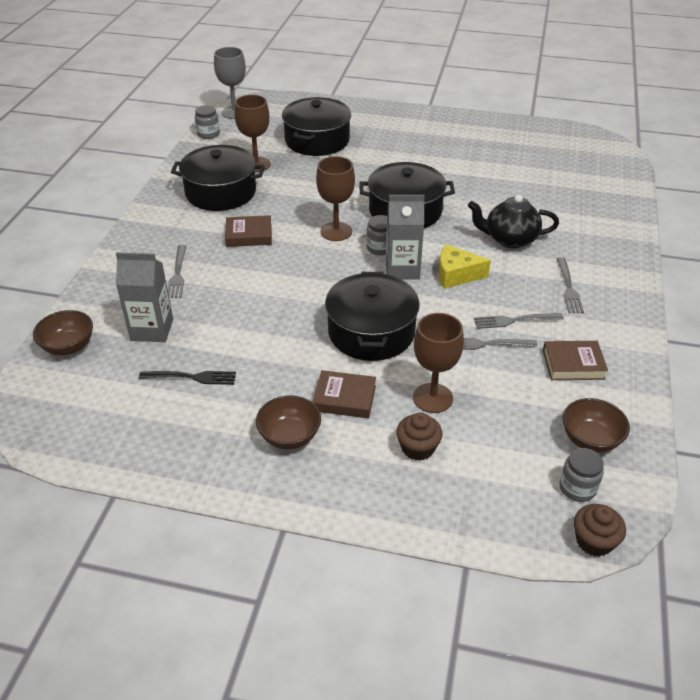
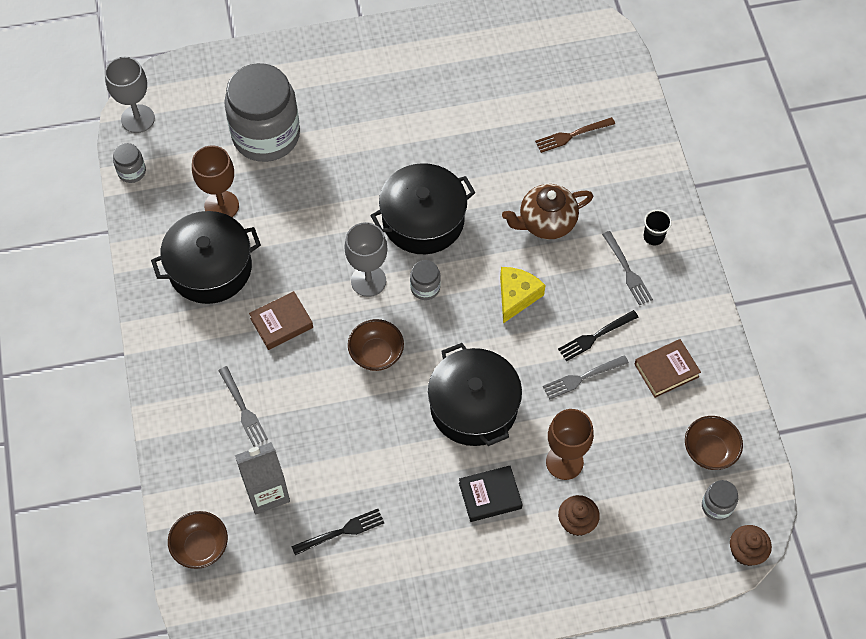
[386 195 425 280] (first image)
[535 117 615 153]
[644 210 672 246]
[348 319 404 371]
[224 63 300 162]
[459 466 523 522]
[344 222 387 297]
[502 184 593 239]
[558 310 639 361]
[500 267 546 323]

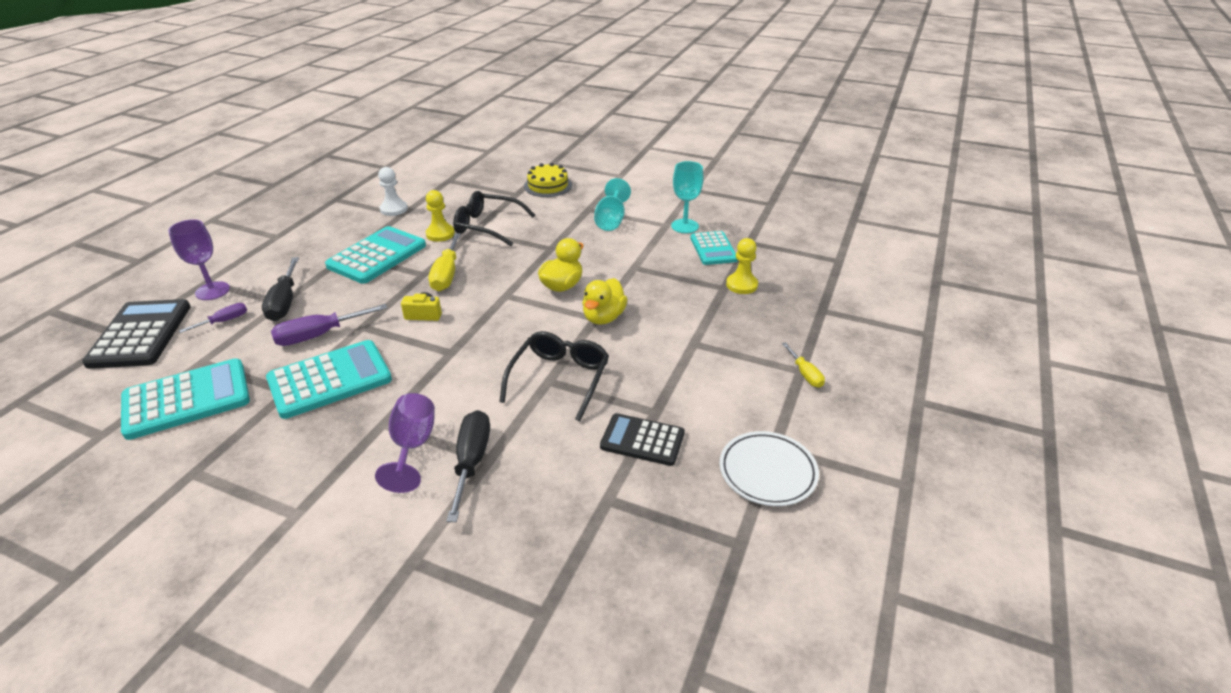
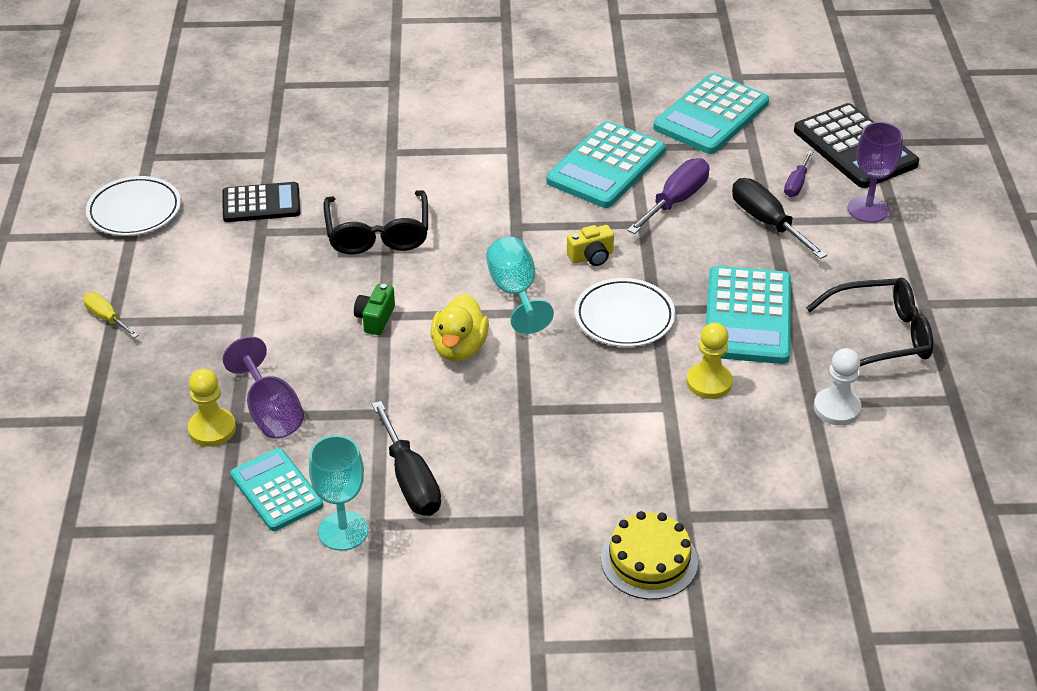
[223 336 304 438]
[372 401 441 516]
[806 278 933 367]
[486 237 554 334]
[575 278 676 347]
[354 284 395 335]

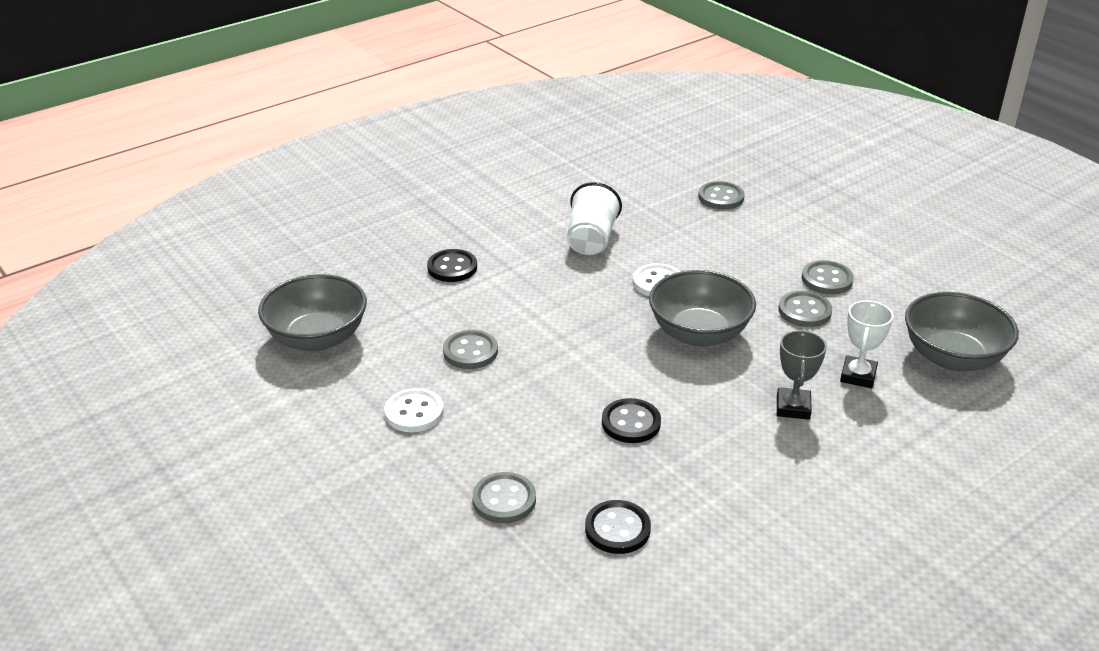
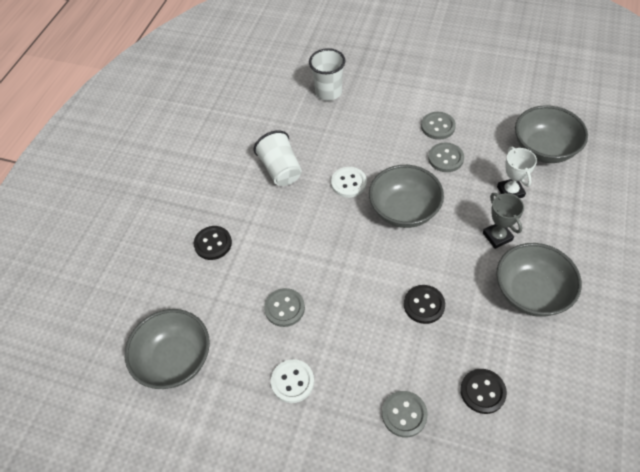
[496 243 582 317]
[309 48 346 101]

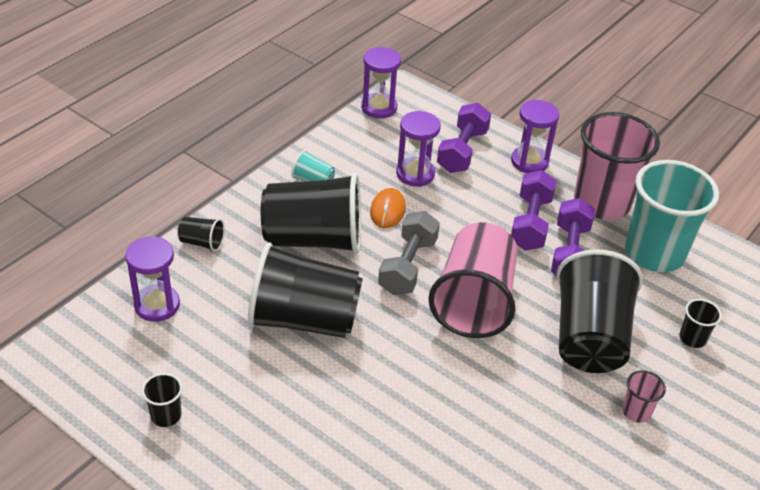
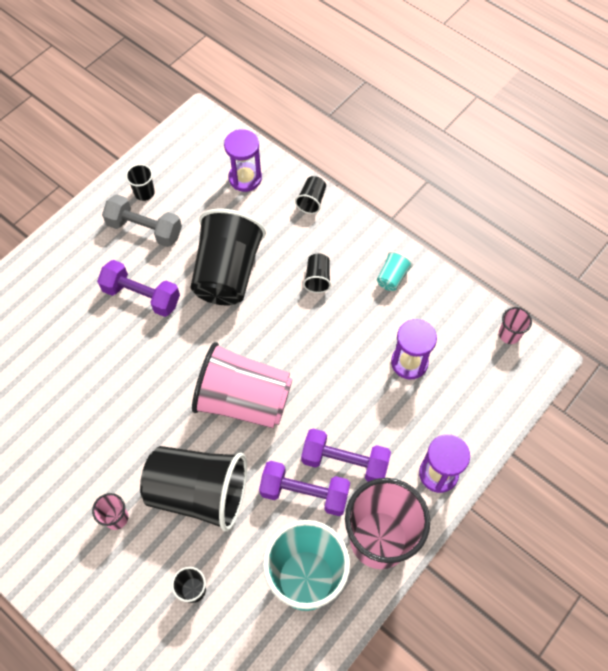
[370 188 406 228] (first image)
[102 194 182 247]
[97 260 180 317]
[499 307 532 344]
[303 253 331 293]

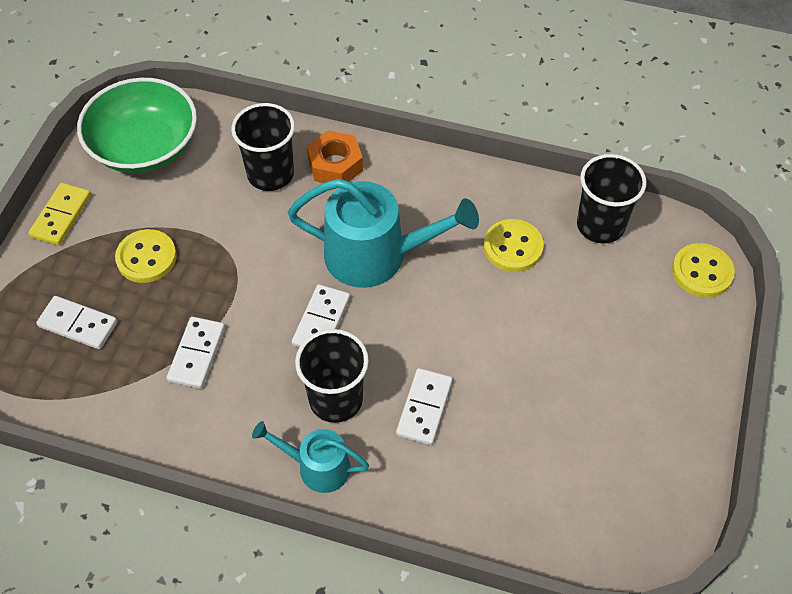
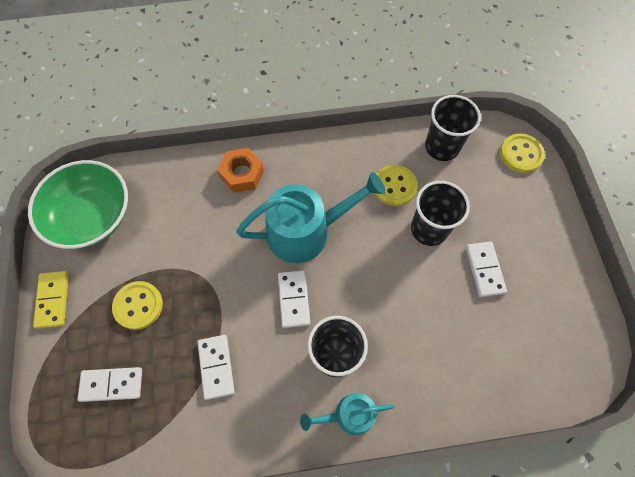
[411 181 470 246]
[466 241 507 297]

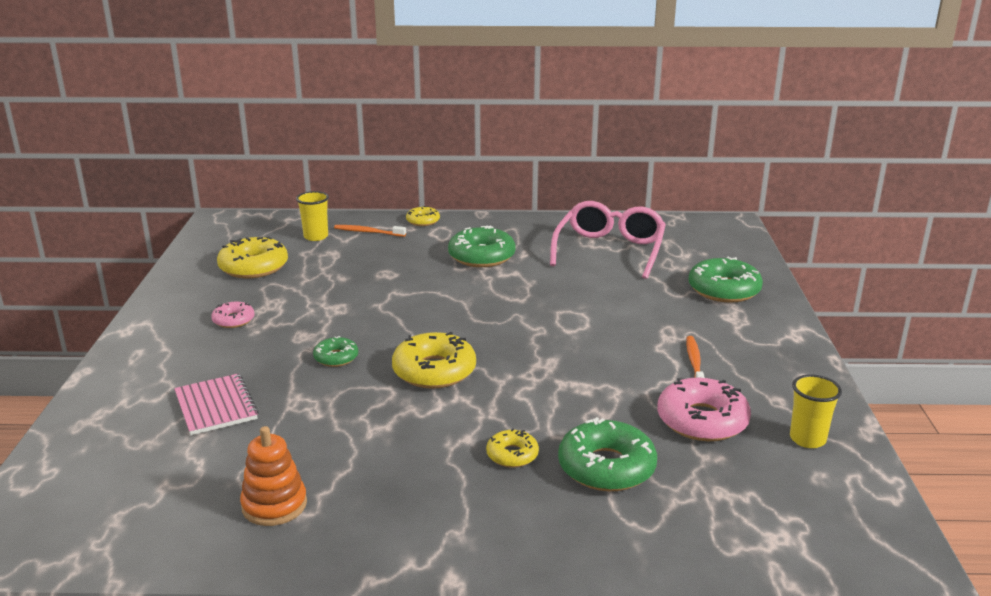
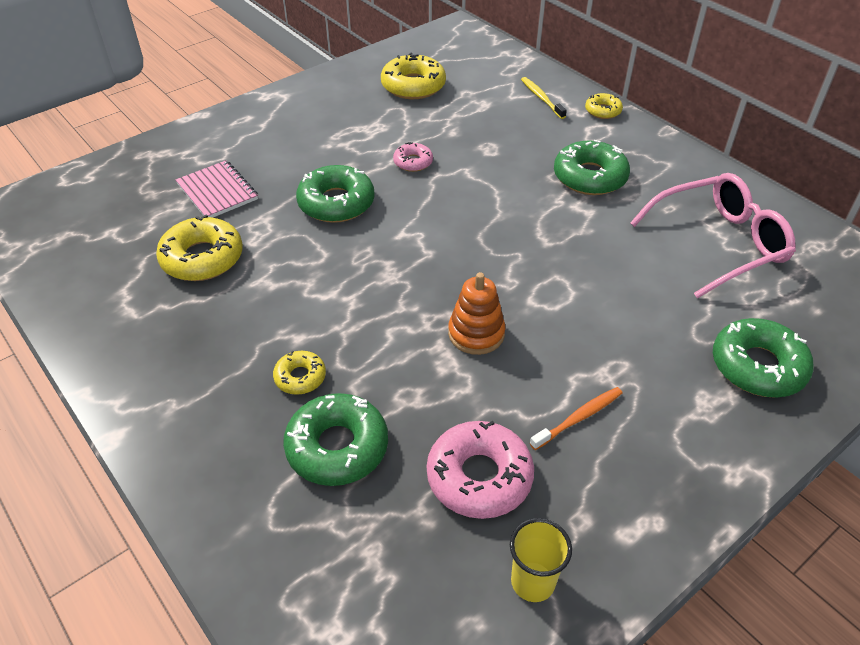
[296 191 329 241] (first image)
[393 142 433 172]
[448 272 506 355]
[156 215 243 281]
[521 77 567 119]
[176 160 258 218]
[296 165 375 223]

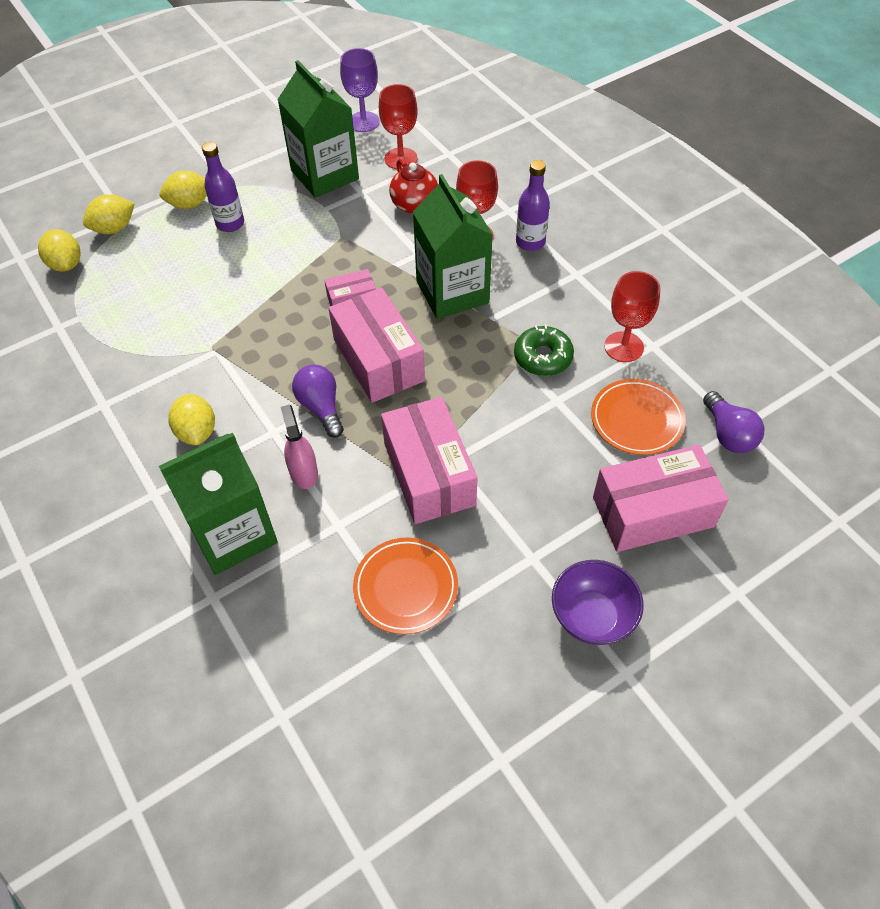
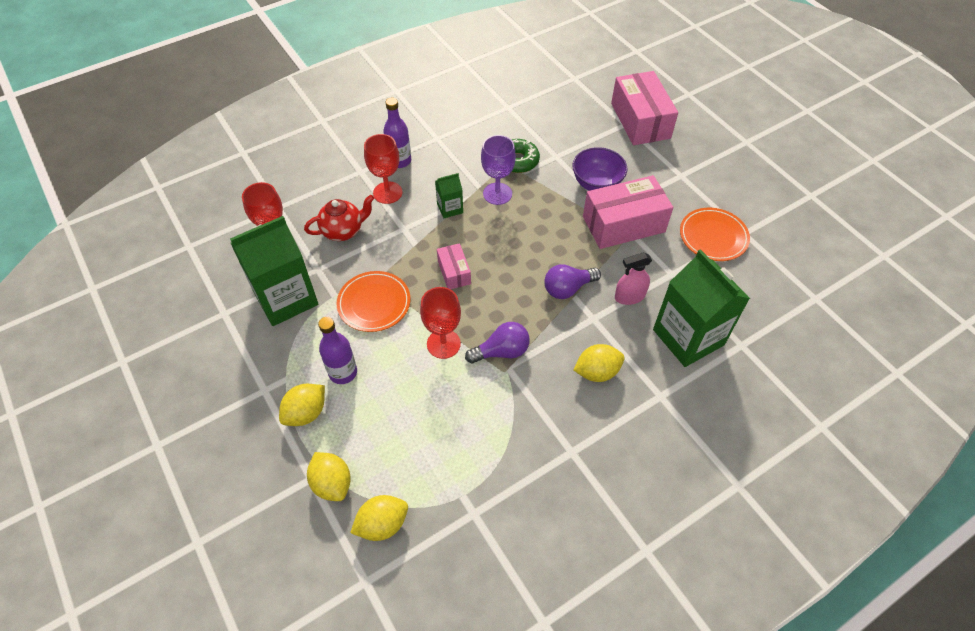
[329 287 425 403] (first image)
[481 135 516 205]
[572 147 628 191]
[337 271 410 332]
[420 287 461 359]
[465 322 530 364]
[279 384 325 426]
[435 173 463 218]

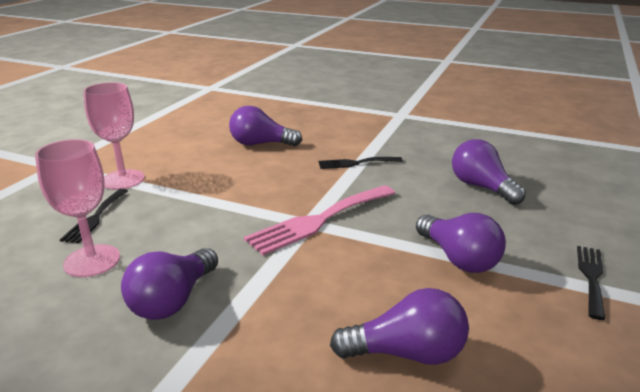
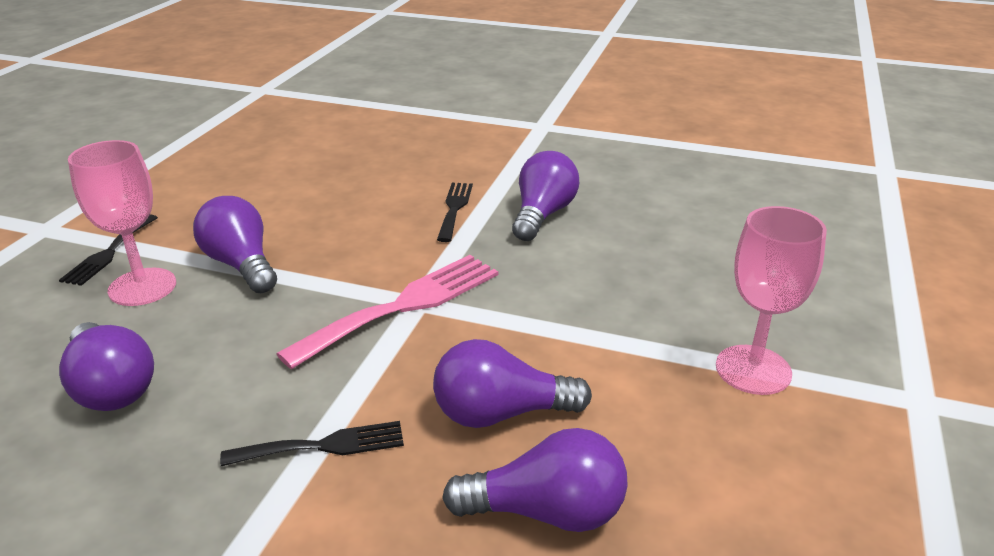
[68 140 176 306]
[437 183 473 242]
[433 339 592 428]

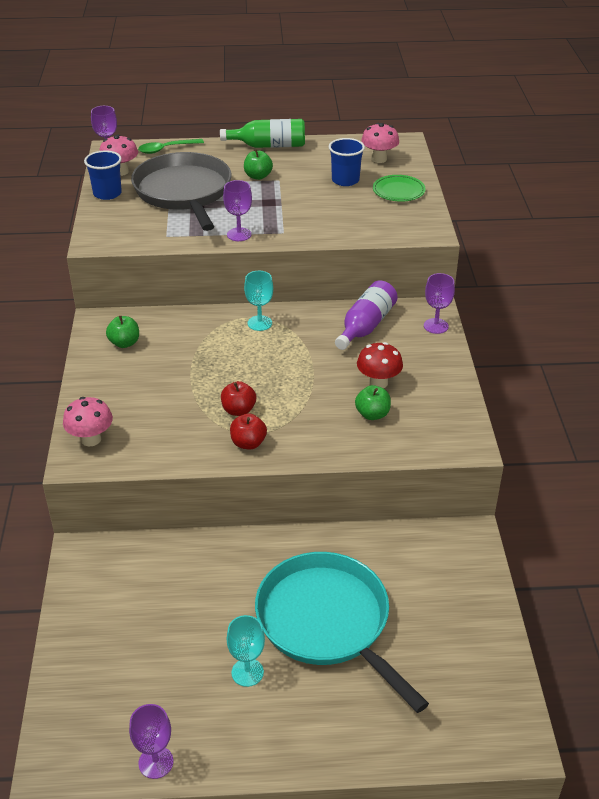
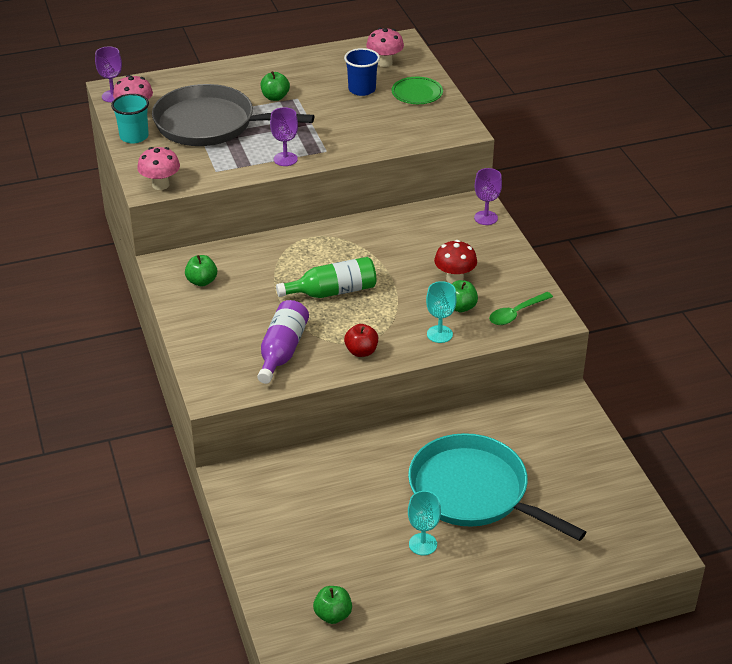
[129 704 173 779] (first image)
[221 381 256 416] (first image)
[313 586 352 624]
[137 147 180 190]
[489 292 553 325]
[276 257 376 298]
[426 281 457 343]
[257 300 309 384]
[111 94 149 144]
[152 84 314 146]

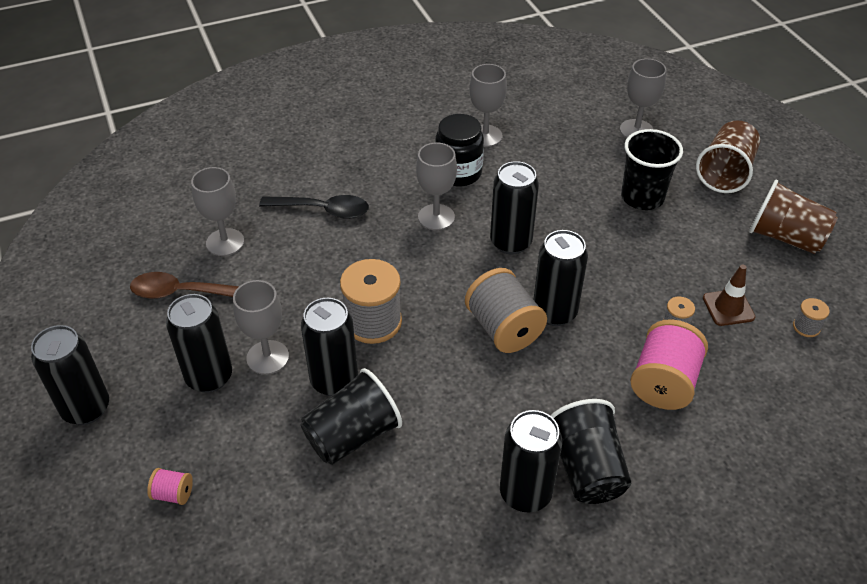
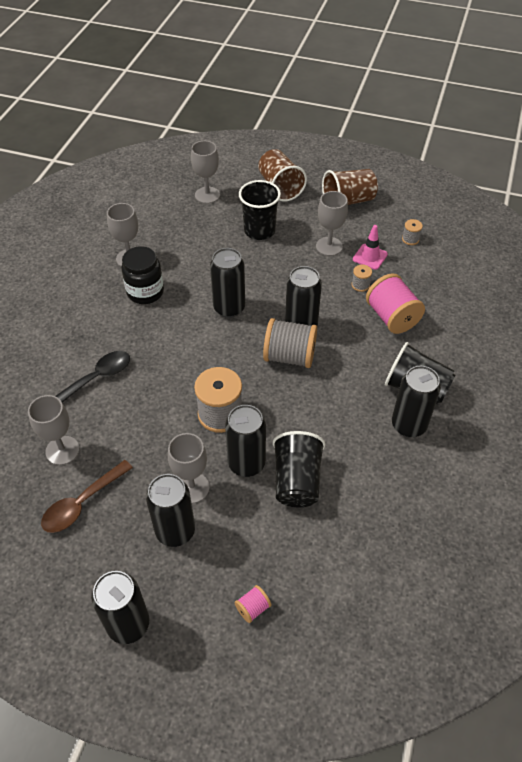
[316 191 348 256]
[353 225 388 270]

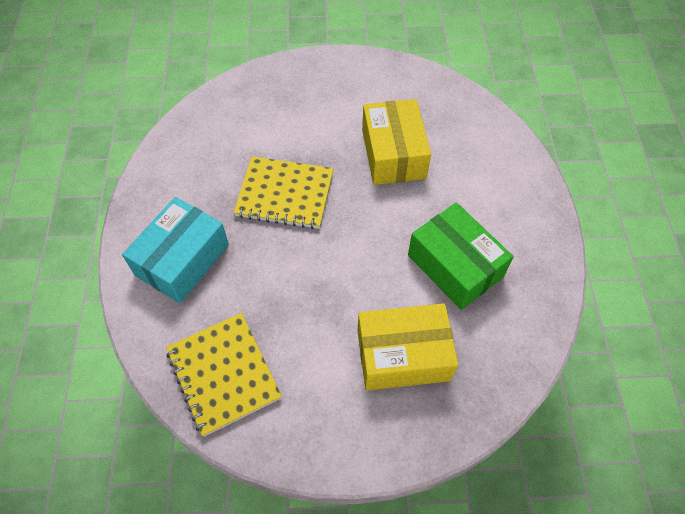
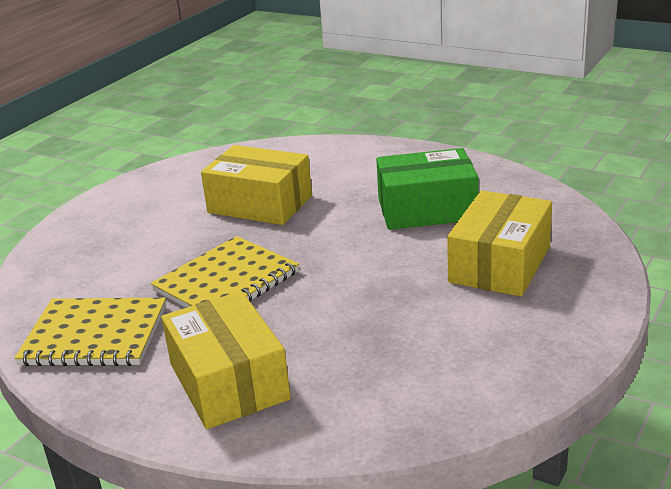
[14 298 166 366]
[161 291 291 429]

